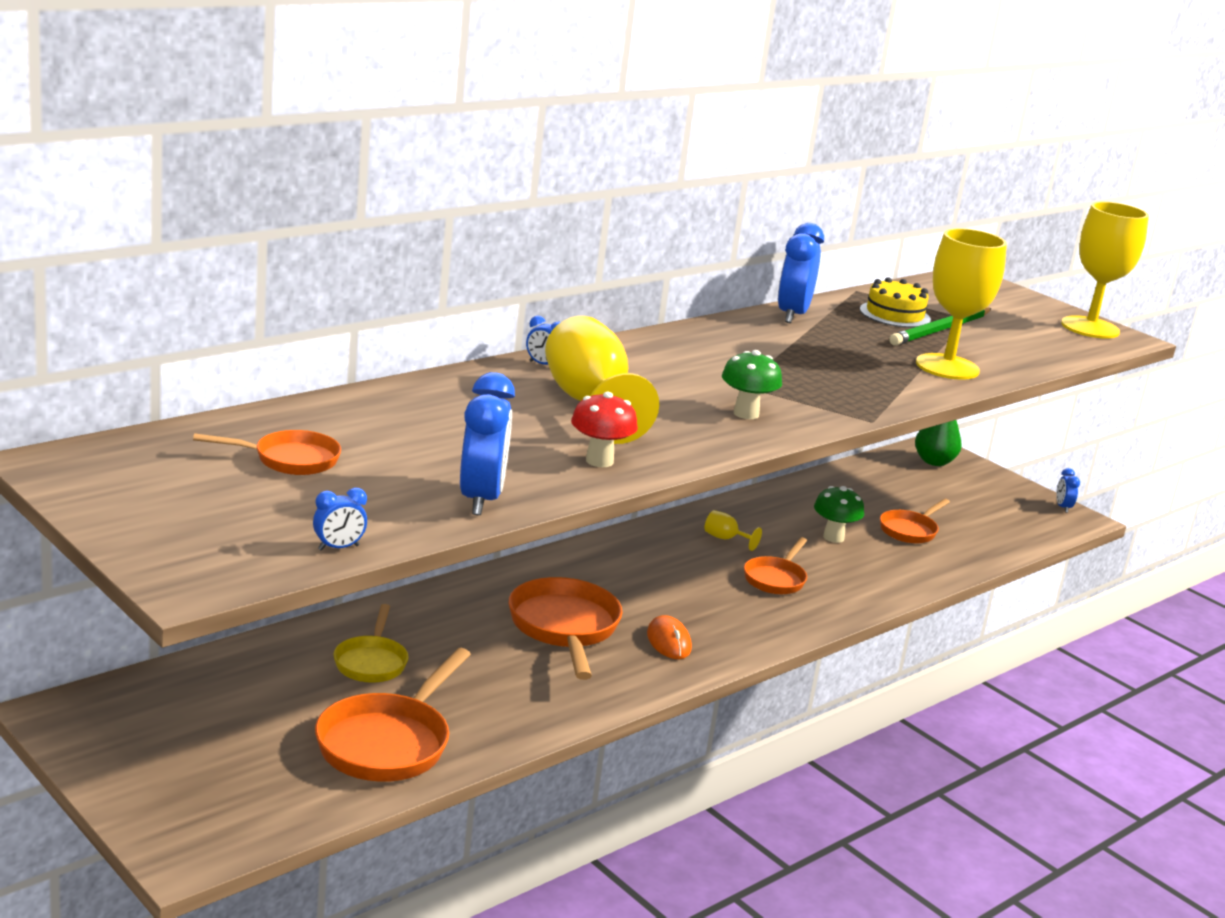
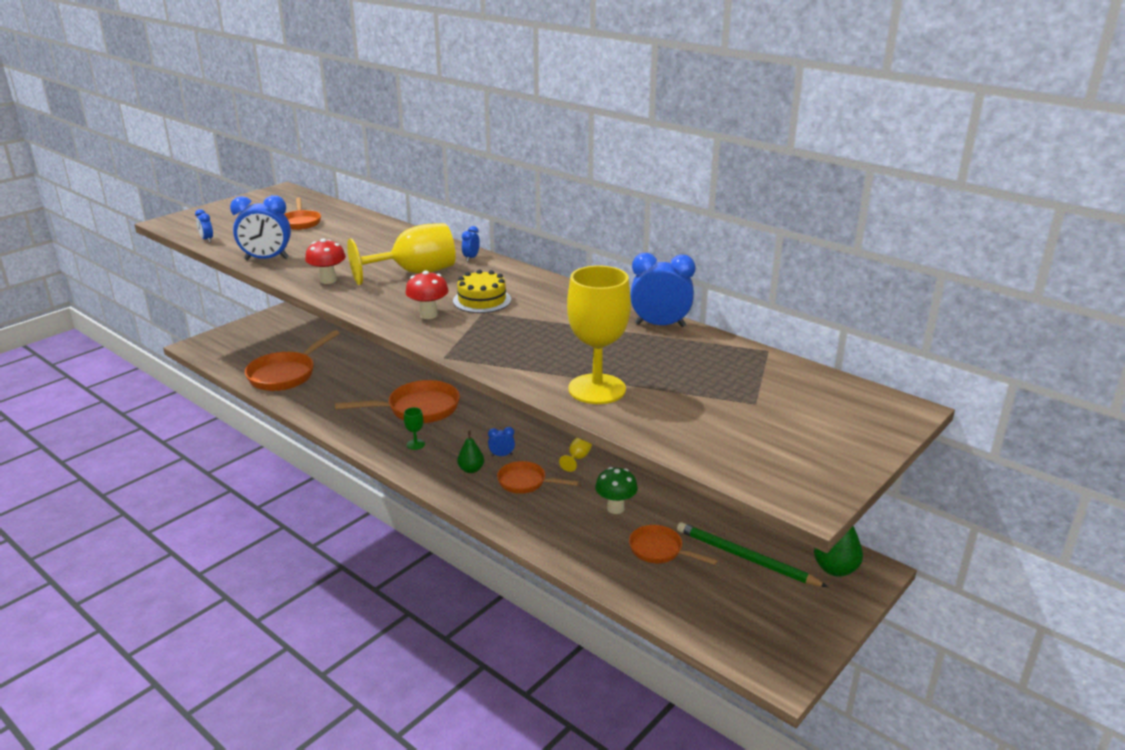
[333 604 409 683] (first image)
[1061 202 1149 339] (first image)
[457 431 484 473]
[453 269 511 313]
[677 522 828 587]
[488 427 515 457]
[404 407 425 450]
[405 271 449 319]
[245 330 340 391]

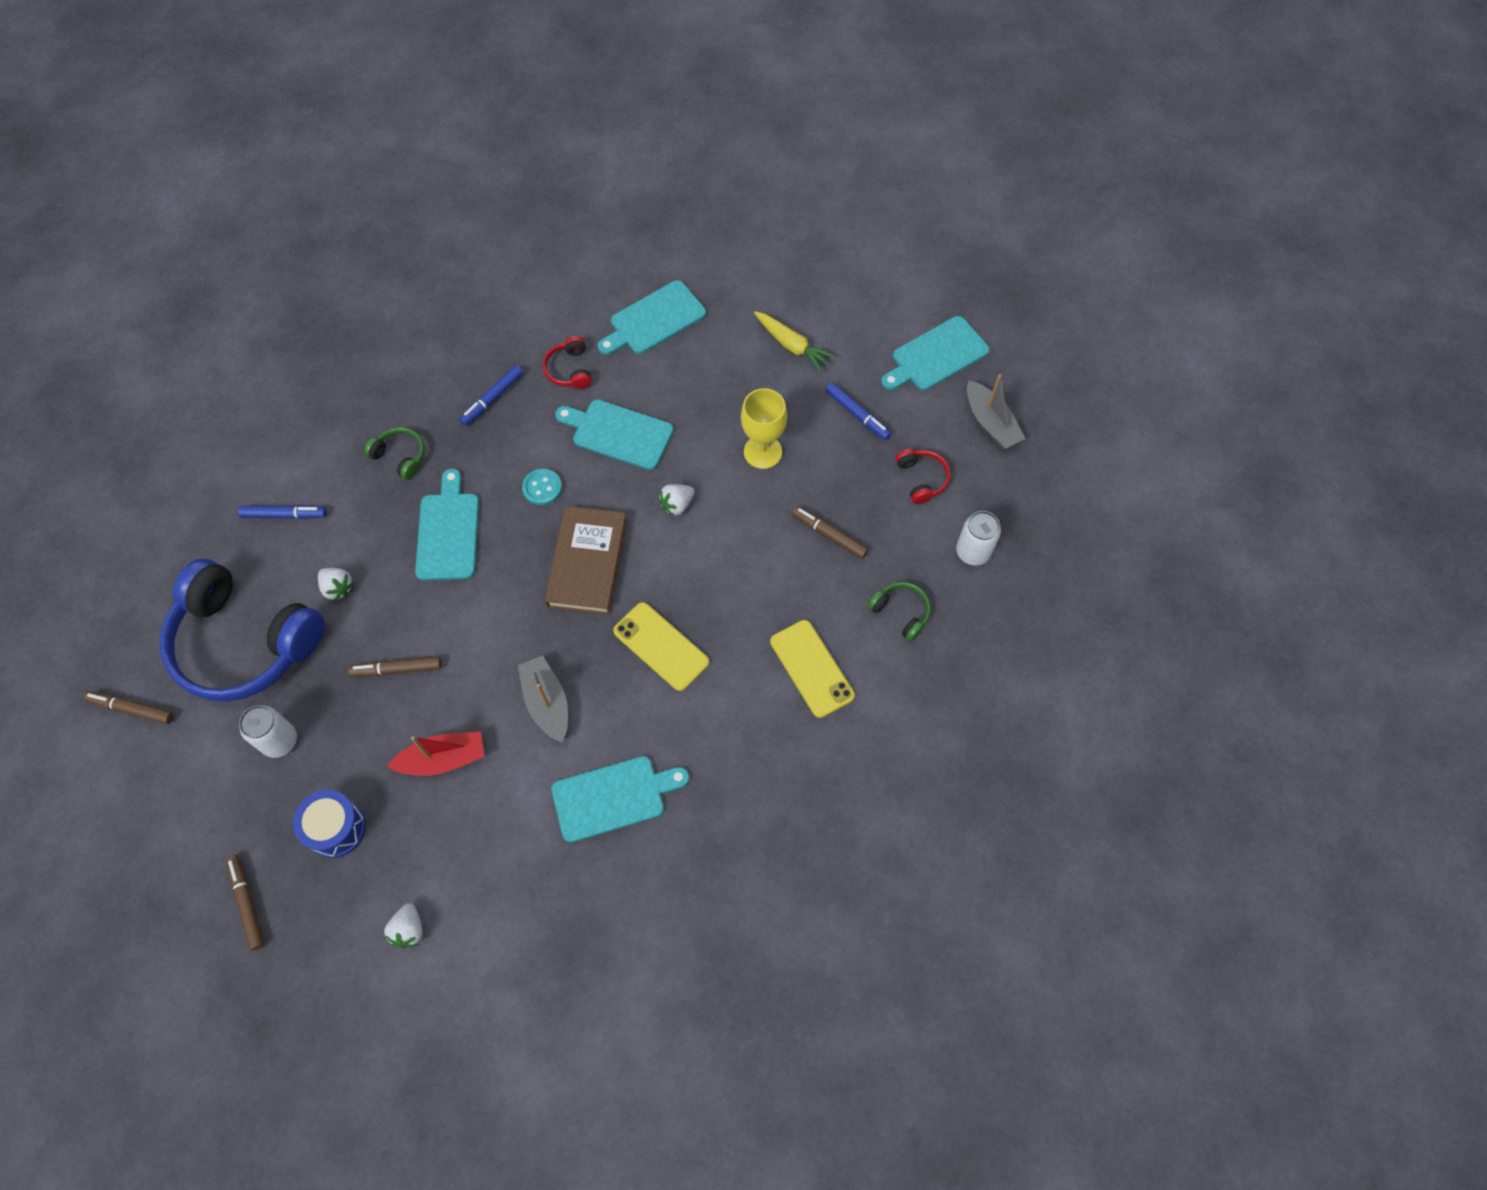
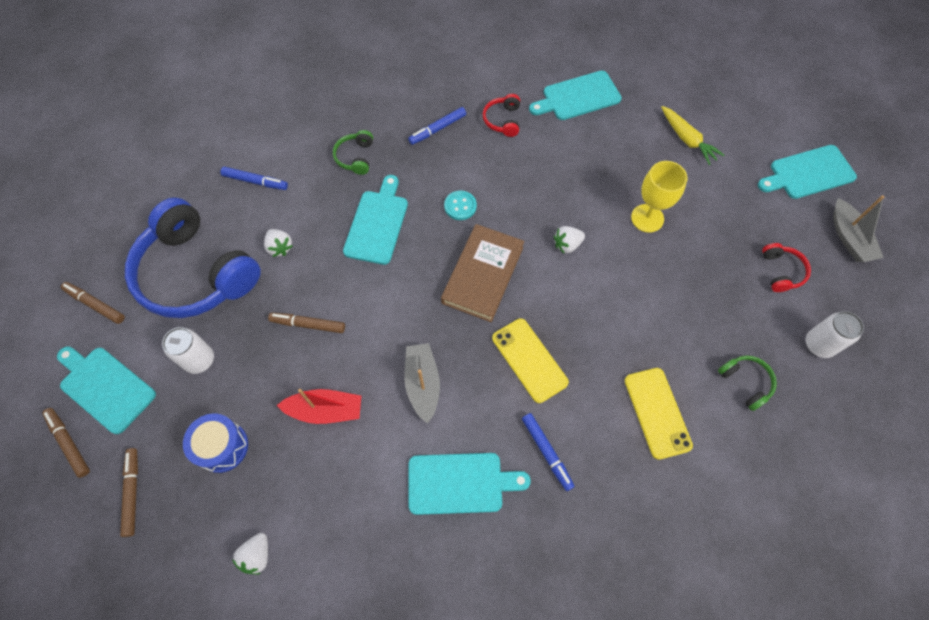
[57 347 156 434]
[42 408 90 478]
[522 413 575 491]
[333 130 373 175]

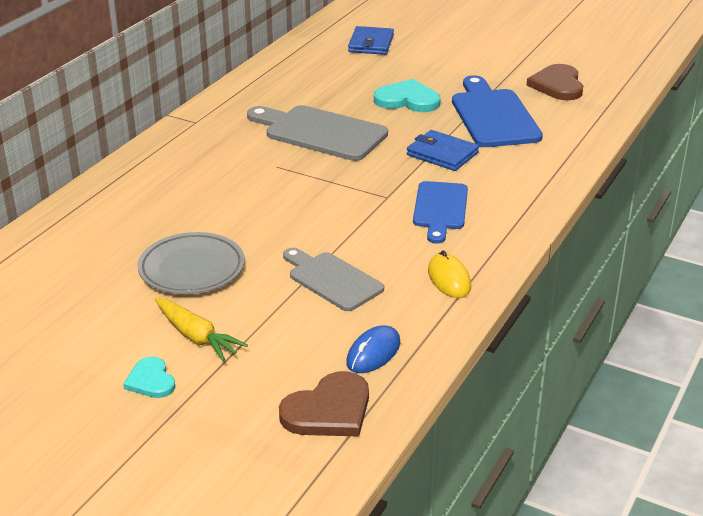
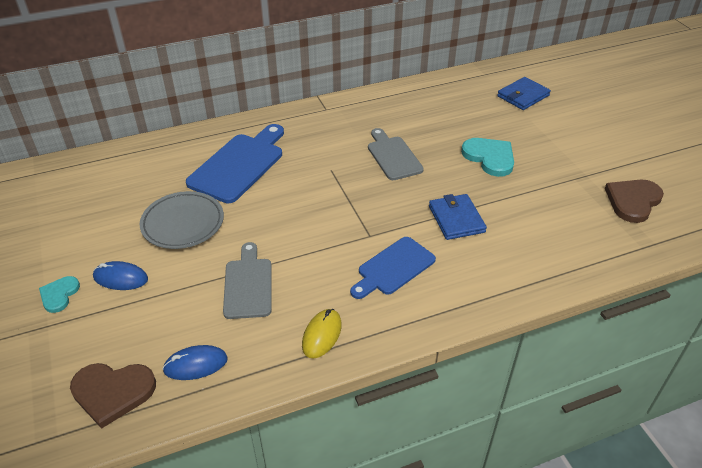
[186 124 284 203]
[93 261 148 290]
[368 128 424 180]

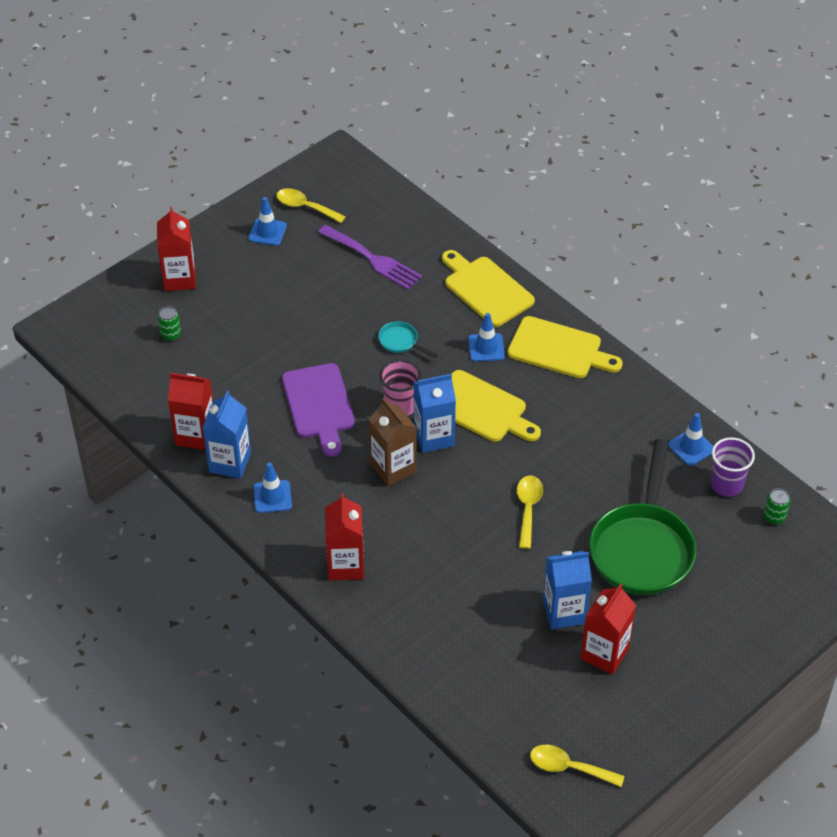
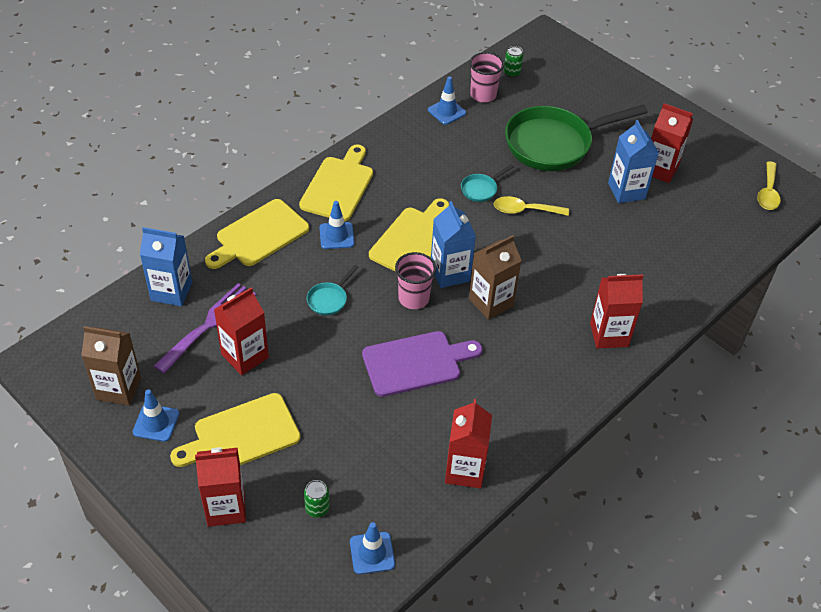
[170 393 301 467]
[214 288 269 375]
[461 164 514 202]
[140 227 192 306]
[350 522 395 574]
[81 326 141 406]
[470 52 504 102]
[505 105 648 171]

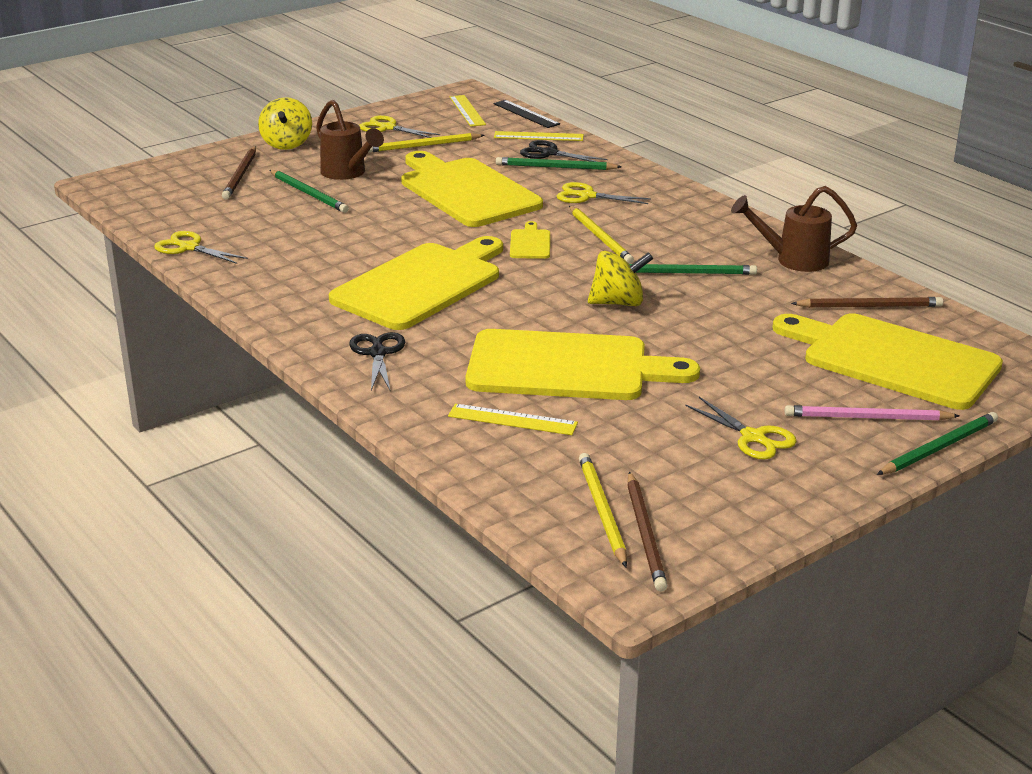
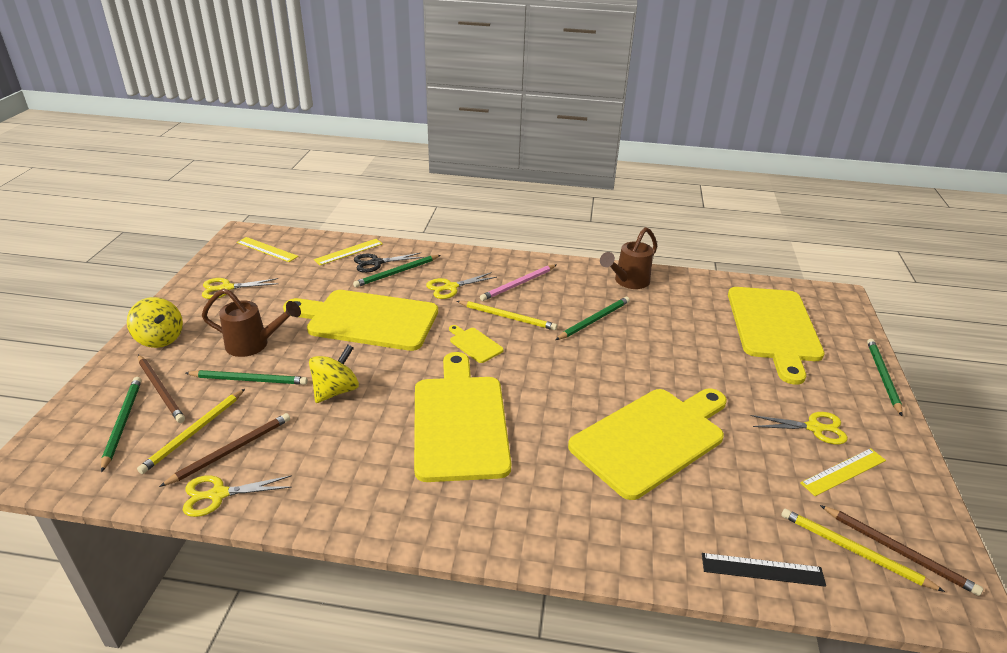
[349 332 405 391] (first image)
[101 377 141 473]
[137 389 245 474]
[800 448 886 496]
[702 553 826 587]
[309 345 359 403]
[480 265 556 301]
[159 413 290 487]
[728 287 825 385]

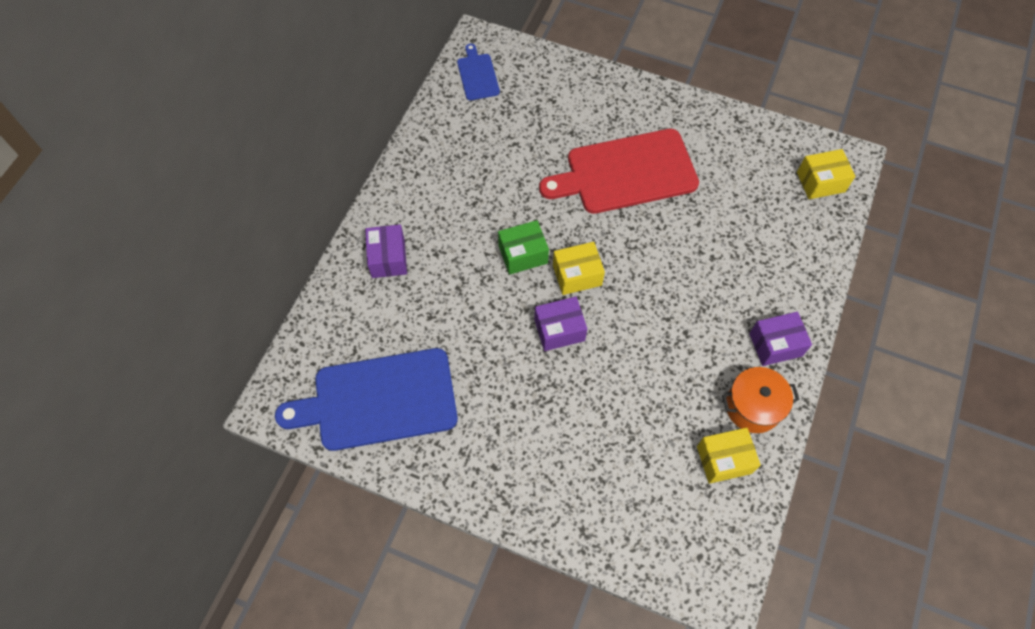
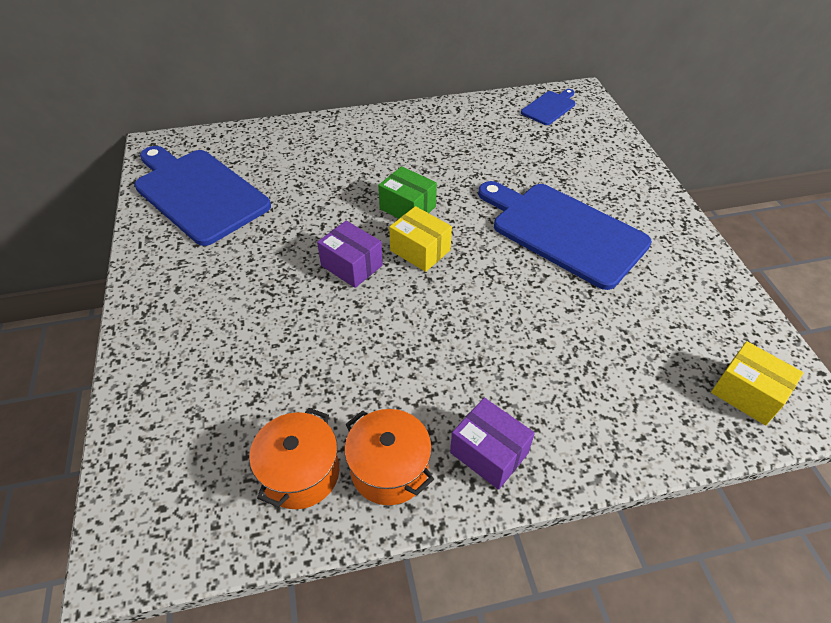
[365 225 407 278] (first image)
[249 408 339 509]
[478 181 652 290]

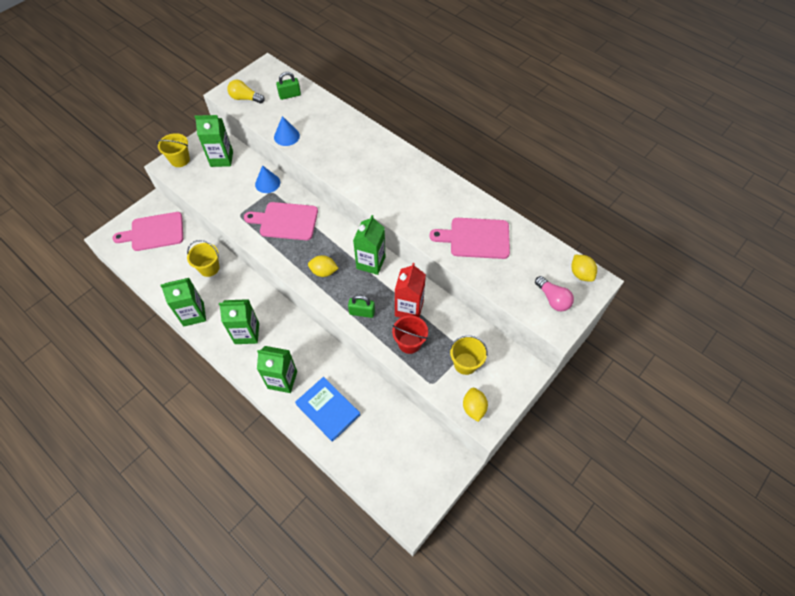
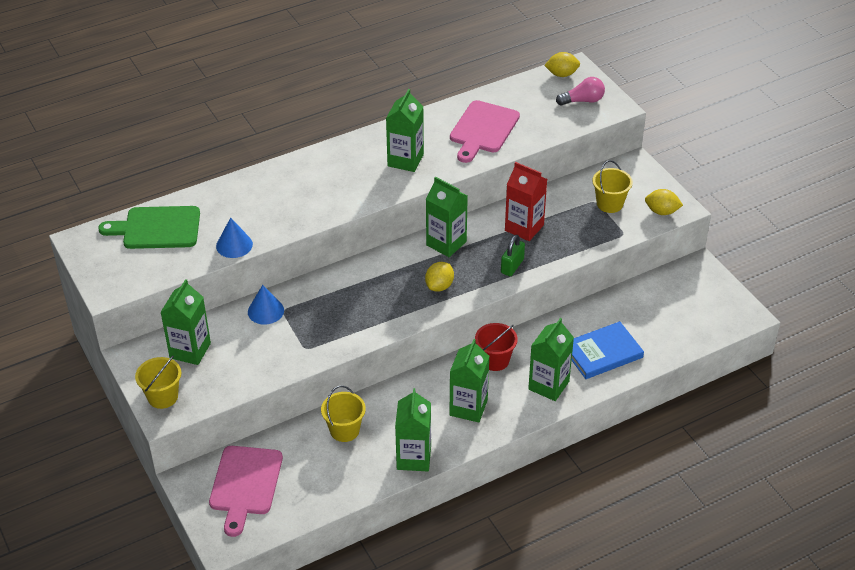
[227 80 265 103] (first image)
[244 202 318 240] (first image)
[386 89 424 172]
[475 323 518 371]
[98 206 200 249]

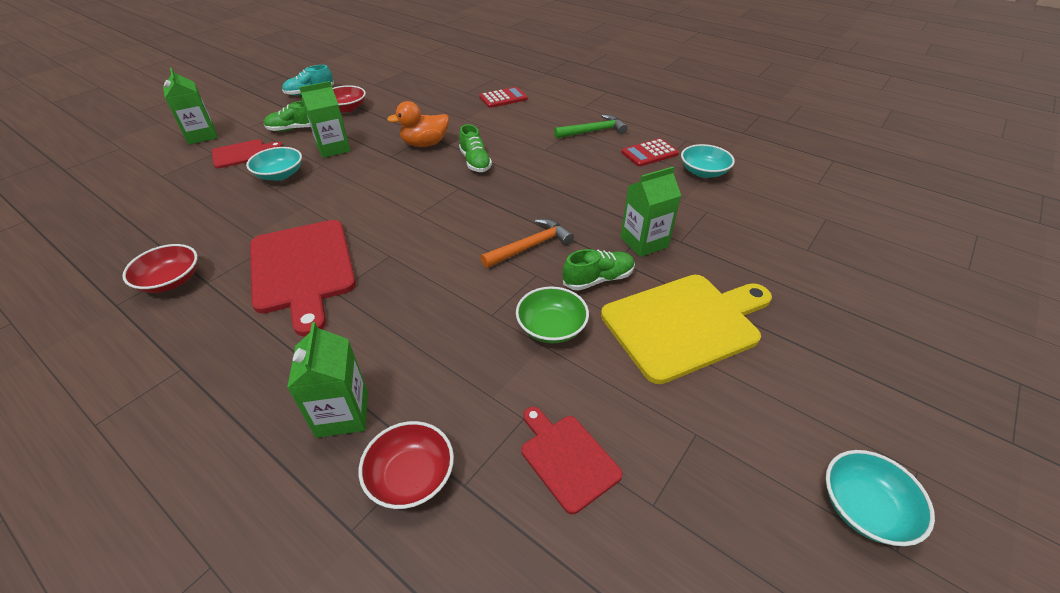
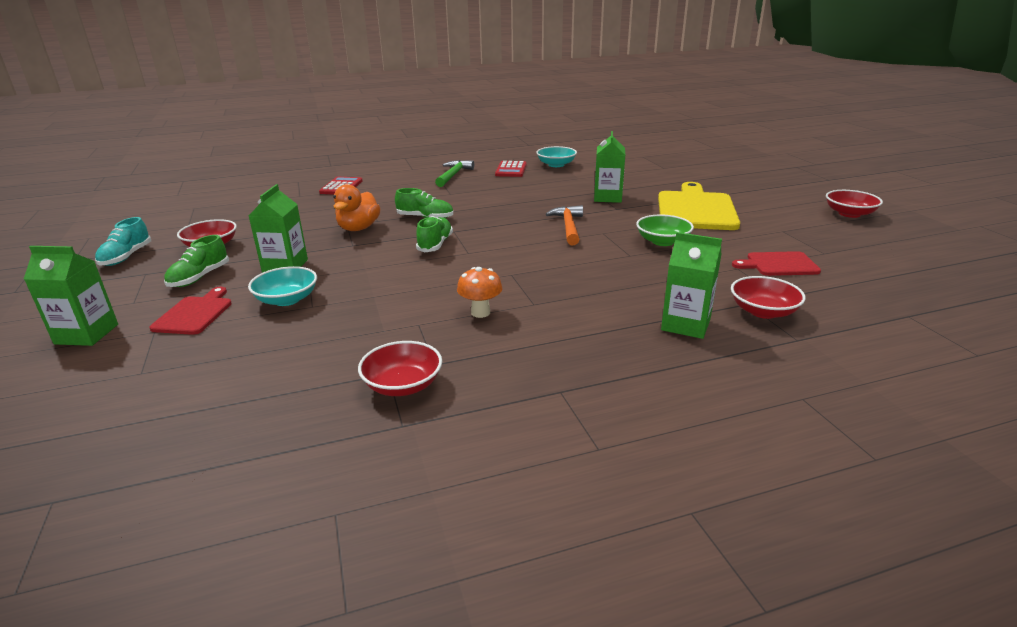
[416 216 453 252]
[457 267 503 318]
[826 190 883 218]

